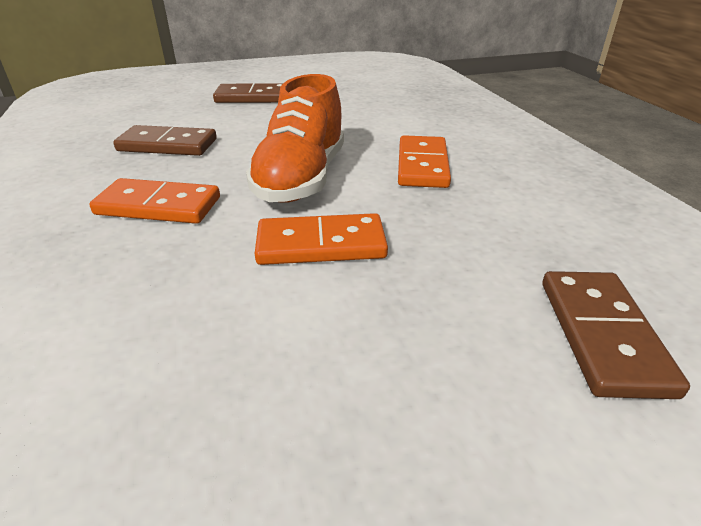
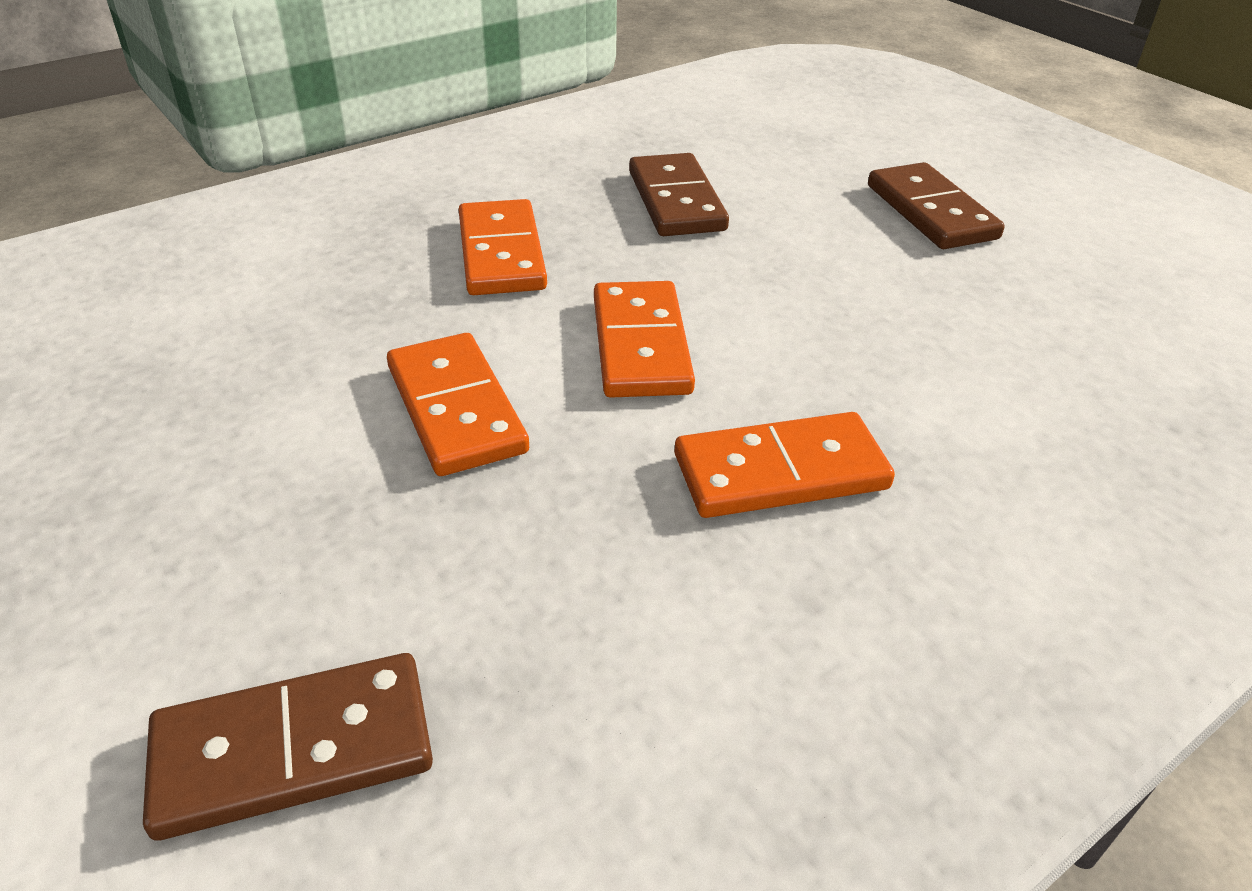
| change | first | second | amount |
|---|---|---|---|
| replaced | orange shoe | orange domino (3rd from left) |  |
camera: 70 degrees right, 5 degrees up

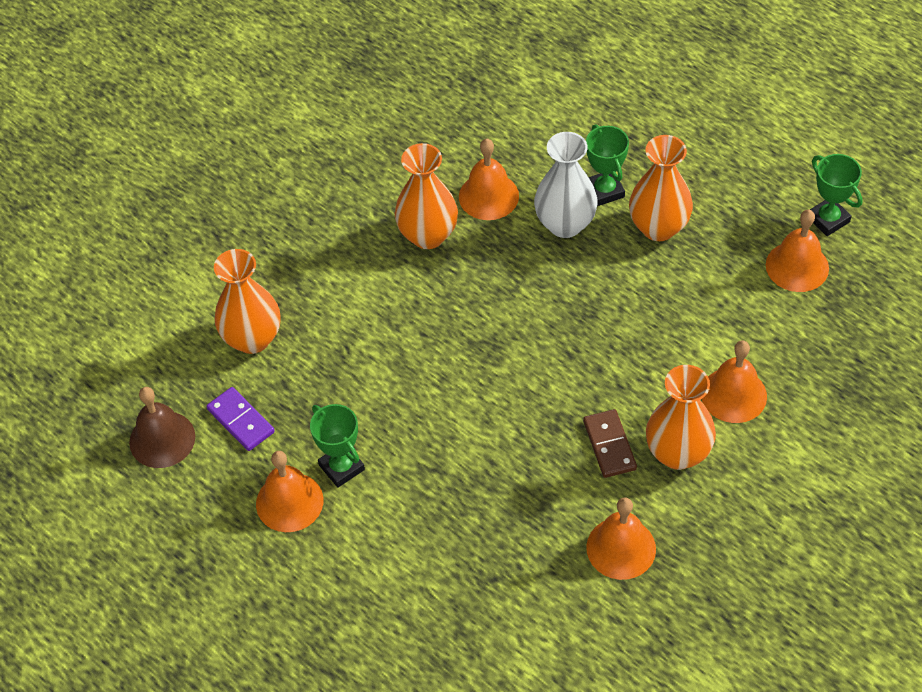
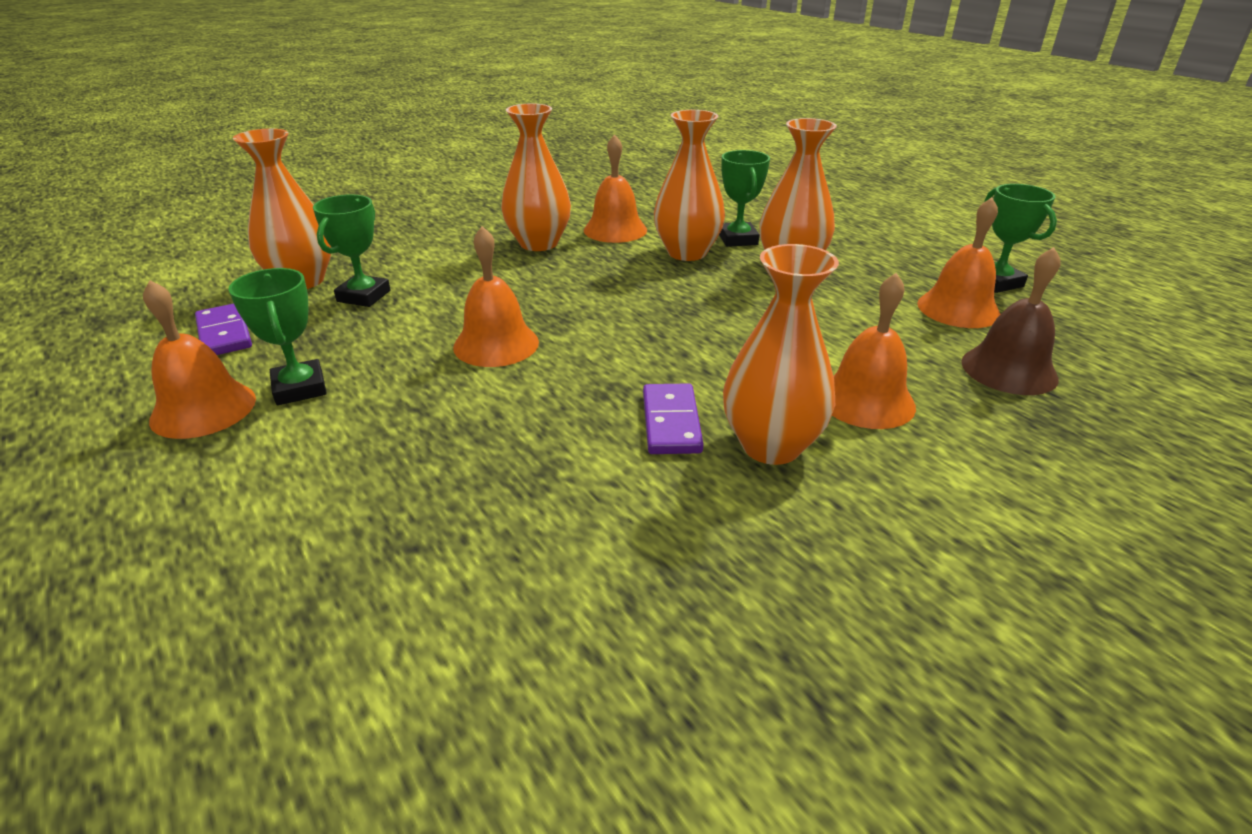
| change | first | second | amount |
|---|---|---|---|
| moved | brown bell |  |  |
| recoloured | white vase | orange vase (3rd from left) |  |
| recoloured | brown domino | purple domino (2nd from left) |  |
| moved | orange bell (3rd from left in the first image) | orange bell (2nd from left) |  |
| added |  | green trophy (2nd from left) |  |
camera: 10 degrees right, 20 degrees down

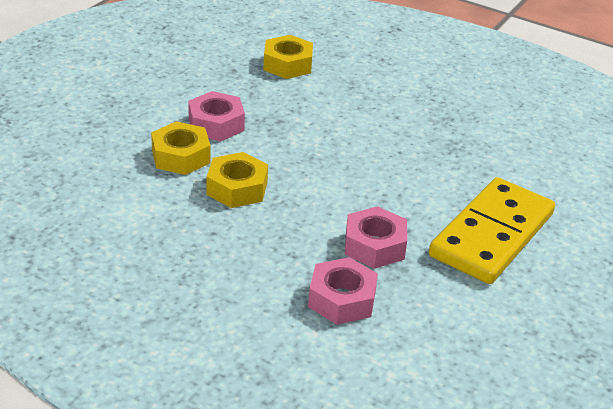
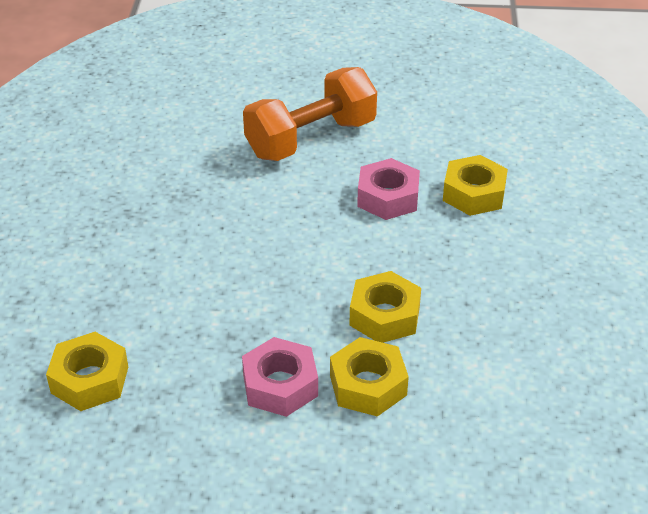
| change | first | second | amount |
|---|---|---|---|
| recoloured | pink nut (2nd from left) | yellow nut (4th from left) |  |
| replaced | yellow domino | orange dumbbell |  |
camera: 115 degrees left, 5 degrees up

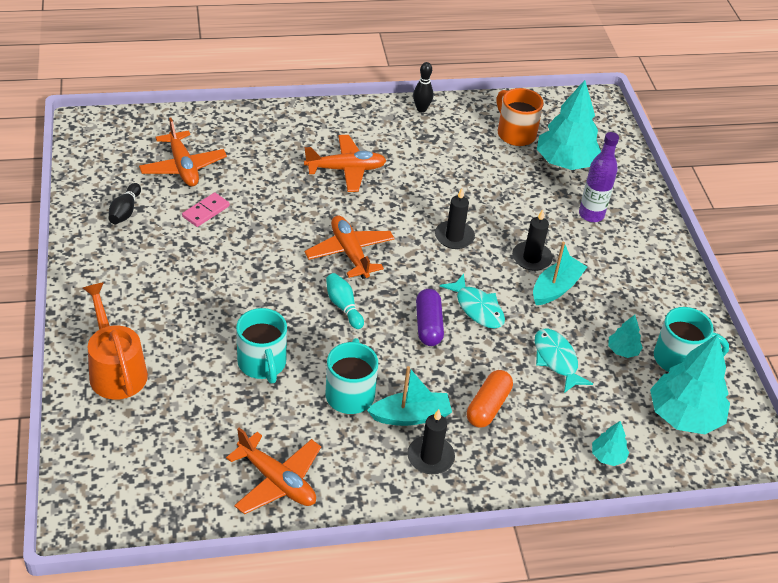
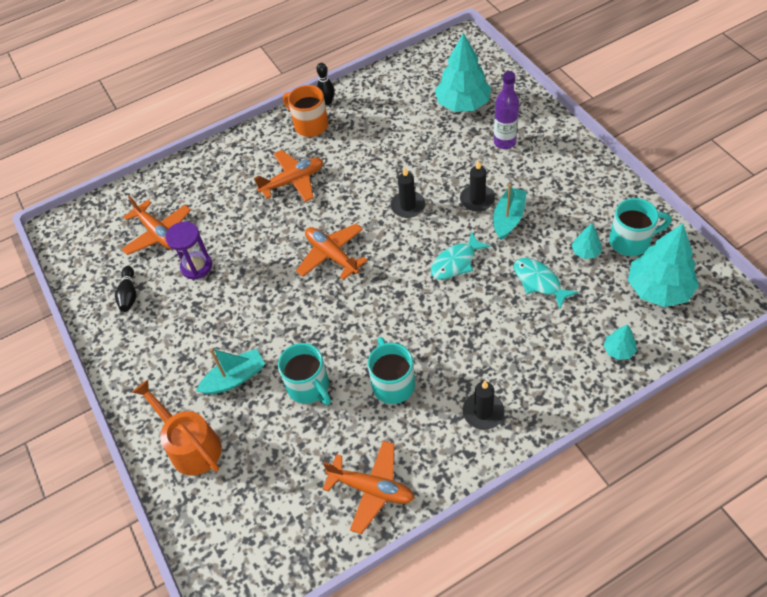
| change | first | second | amount |
|---|---|---|---|
| replaced | pink domino | purple hourglass |  |
| removed | turquoise bowling pin |  |  |
| moved | turquoise boat (1st from left) |  |  |
| removed | purple capsule |  |  |
| turned | turquoise fish (1st from left) |  | 105 degrees clockwise |
| removed | orange capsule |  |  |
| moved | orange mug |  |  |
camera: 10 degrees left, 10 degrees up

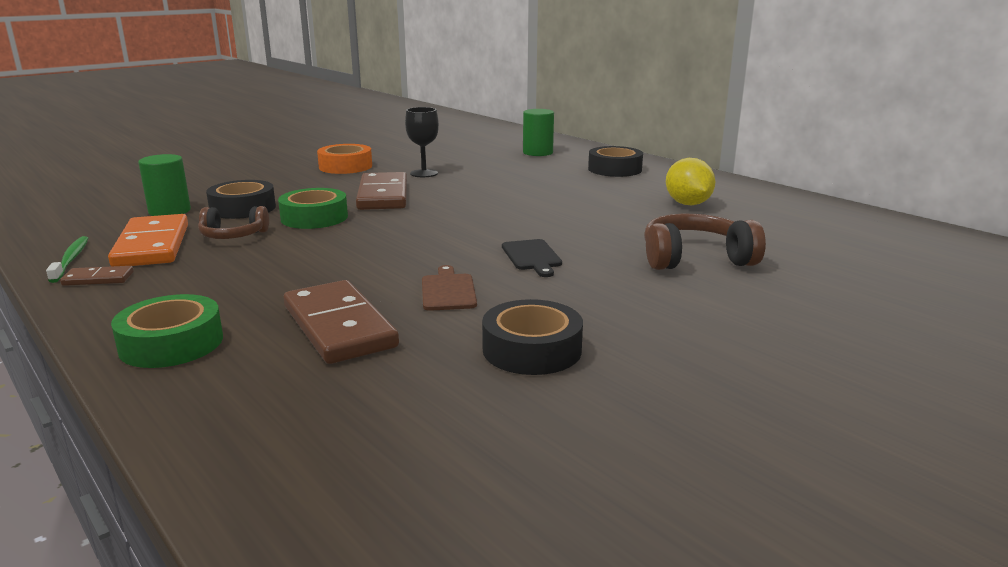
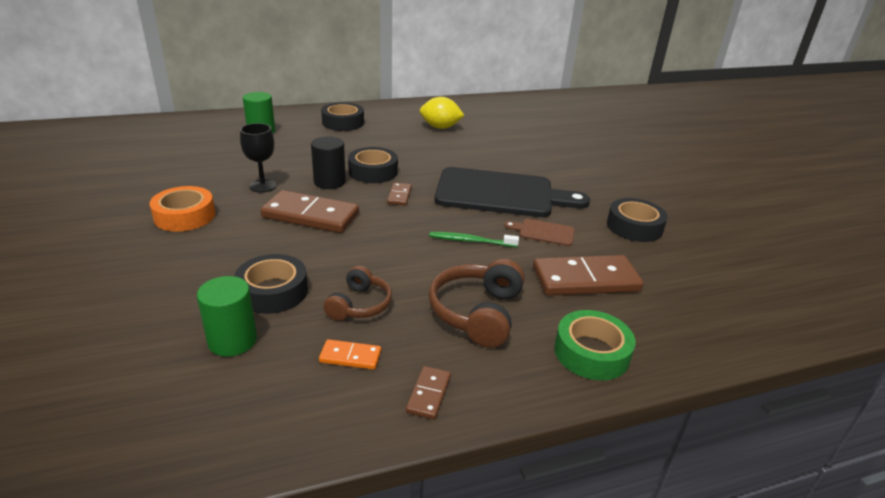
| change | first | second | amount |
|---|---|---|---|
| moved | green toothbrush |  |  |
| resized | orange domino |  | x0.47 |
| removed | green tape (2nd from left) |  |  |
| resized | black cutting board |  | x2.41 |
| moved | brown headphones (2nd from left) |  |  |
| added |  | black cylinder |  |
| added |  | black tape (3rd from left) |  |
| added |  | brown domino (2nd from left) |  |
camera: 70 degrees left, 10 degrees up

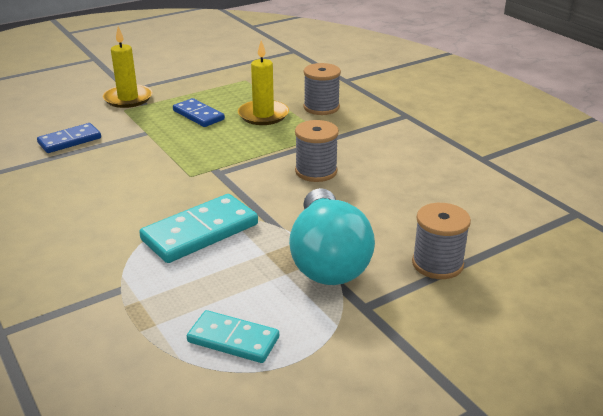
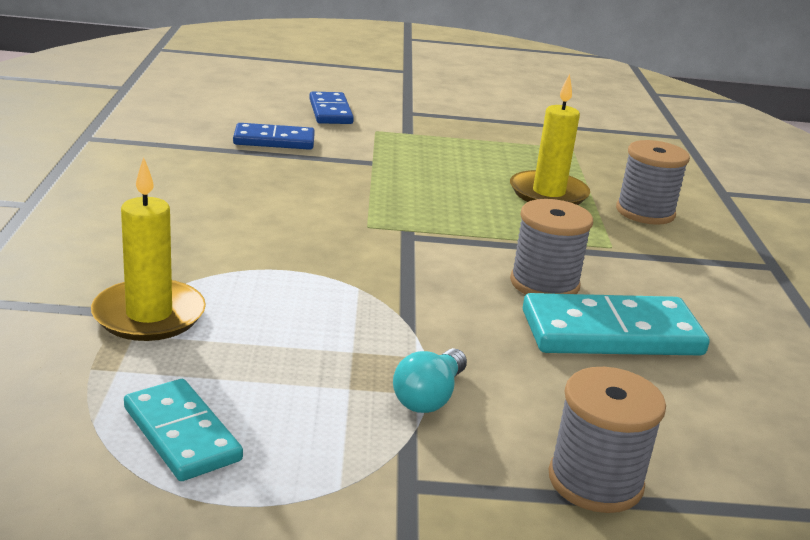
| change | first | second | amount |
|---|---|---|---|
| moved | yellow candle (1st from left) |  |  |
| moved | turquoise domino (1st from left in the first image) | turquoise domino (2nd from left) |  |
| moved | blue domino (2nd from left) |  |  |
| resized | turquoise light bulb |  | x0.44 |
camera: 30 degrees right, 5 degrees down

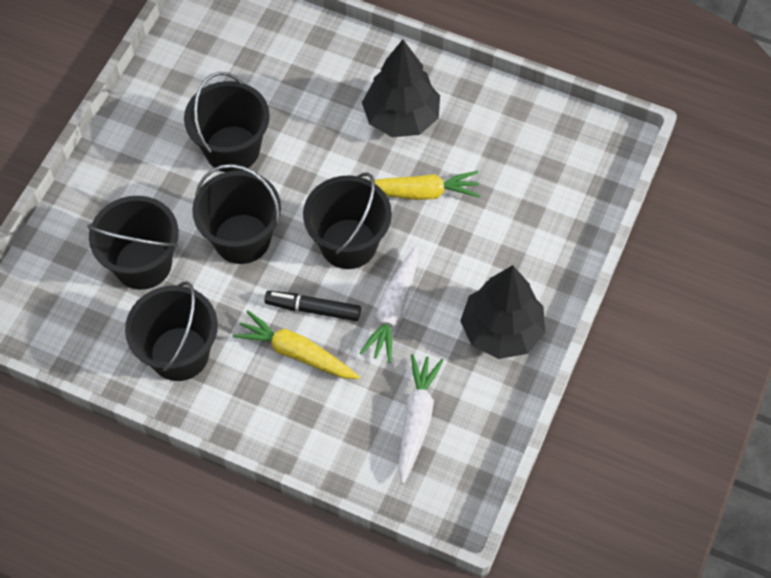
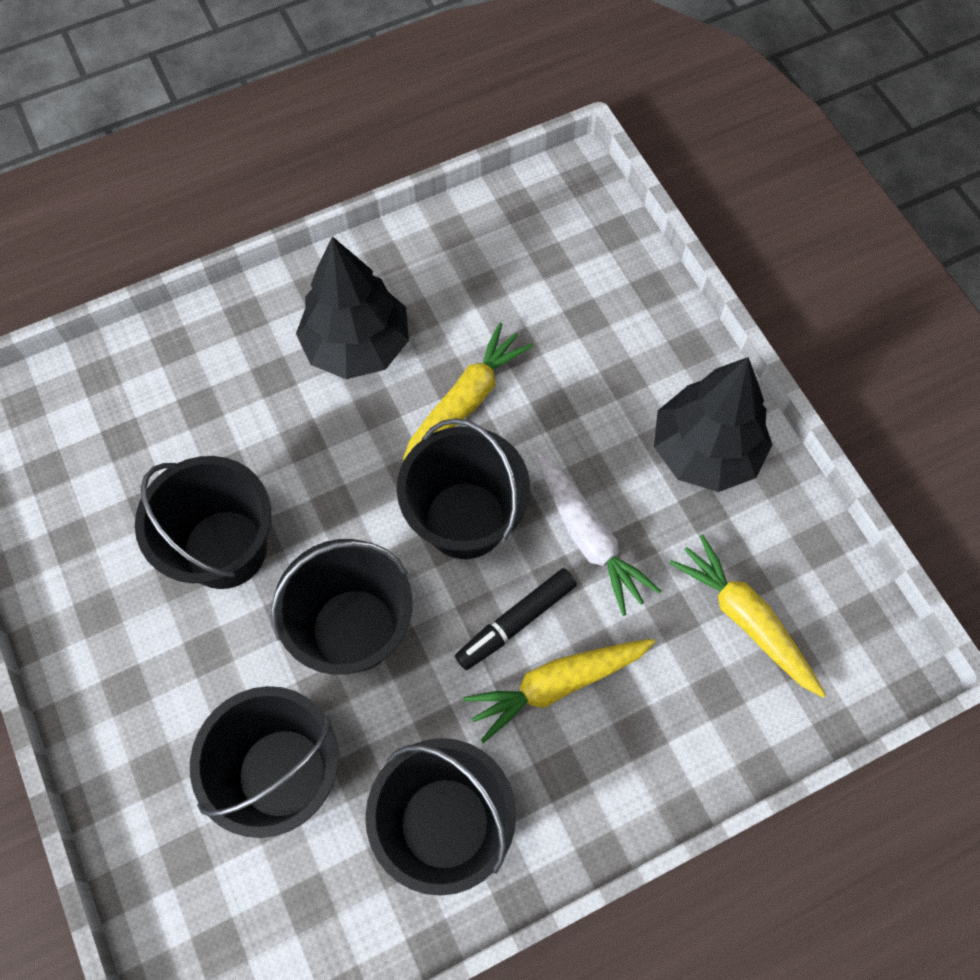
| change | first | second | amount |
|---|---|---|---|
| recoloured | white carrot (2nd from left) | yellow carrot (3rd from left) |  |
camera: 50 degrees left, 5 degrees up

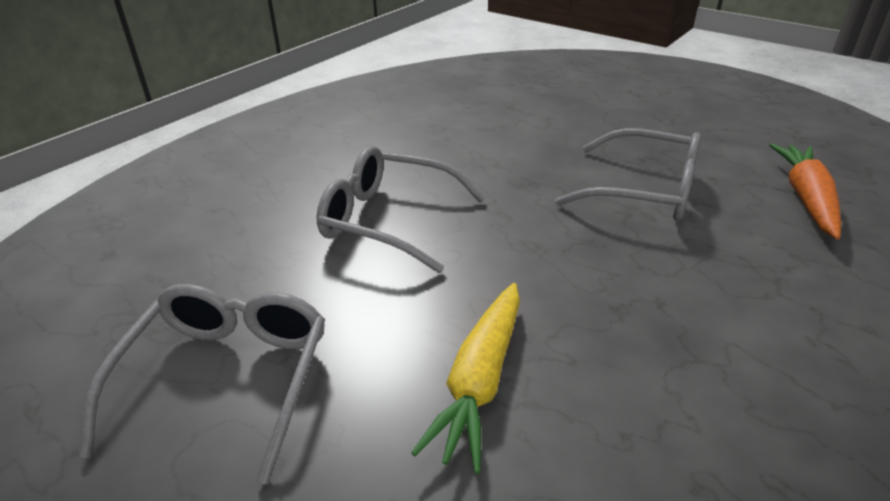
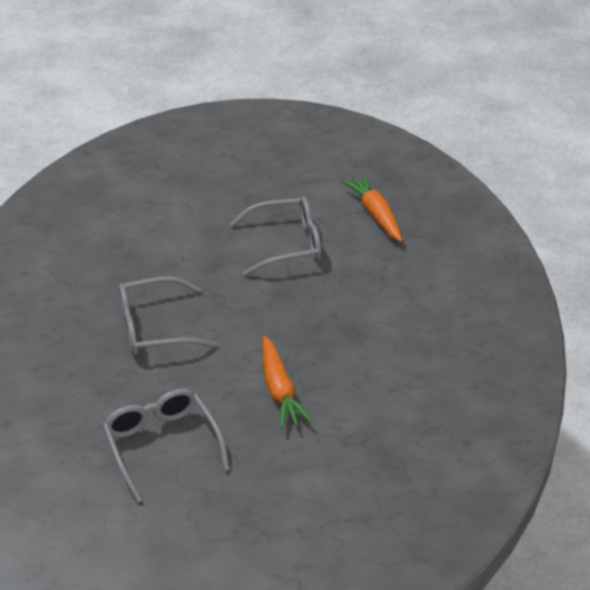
| change | first | second | amount |
|---|---|---|---|
| recoloured | yellow carrot | orange carrot (1st from left) |  |
camera: 35 degrees left, 5 degrees up

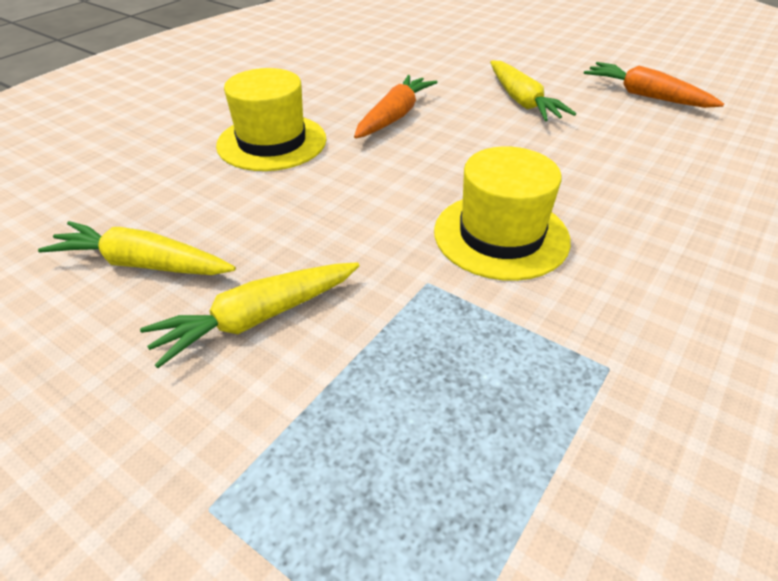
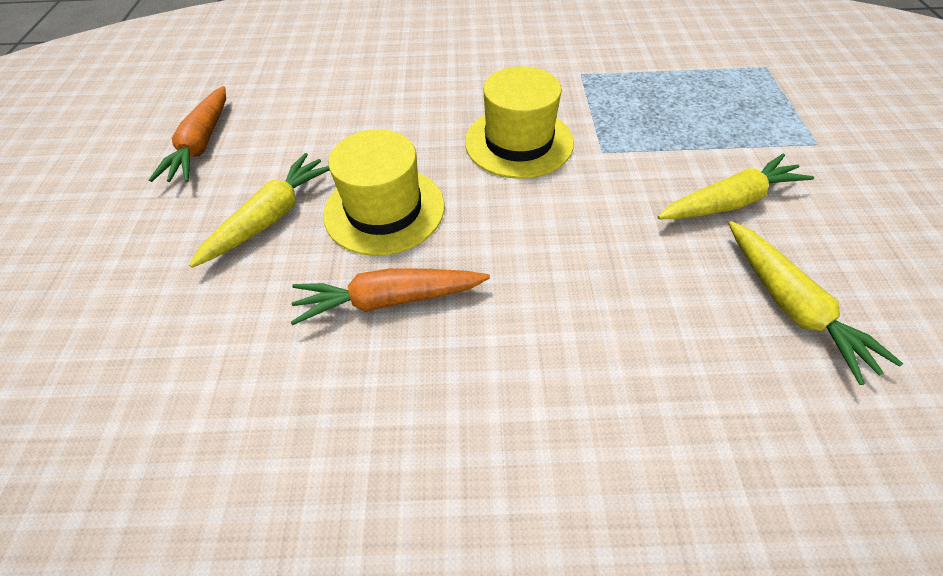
| change | first | second | amount |
|---|---|---|---|
| turned | yellow carrot (2nd from left) |  | 45 degrees counterclockwise |
| moved | yellow hat (1st from left) |  |  |
camera: 125 degrees left, 10 degrees up

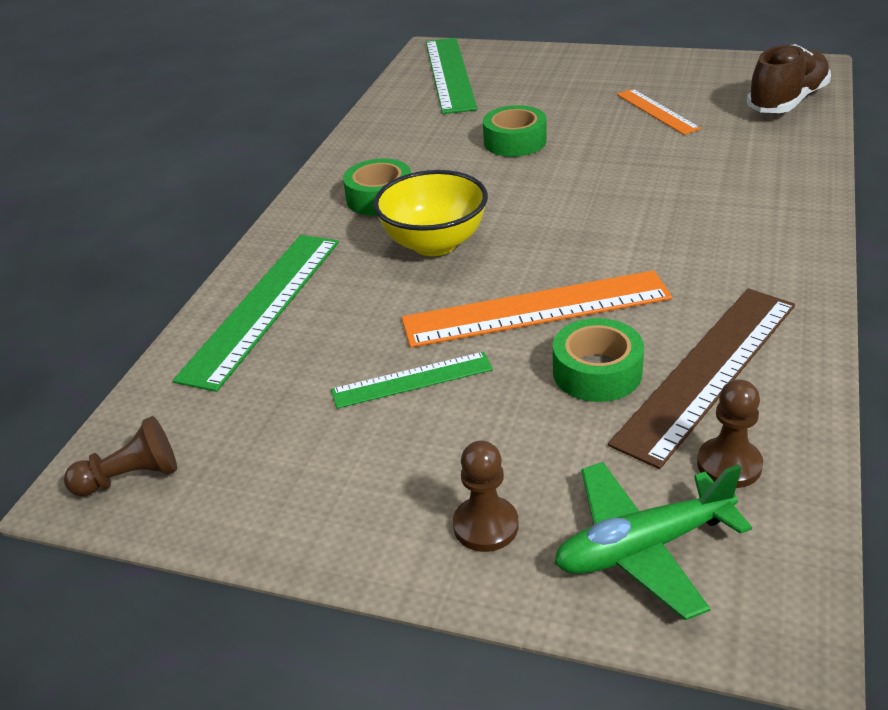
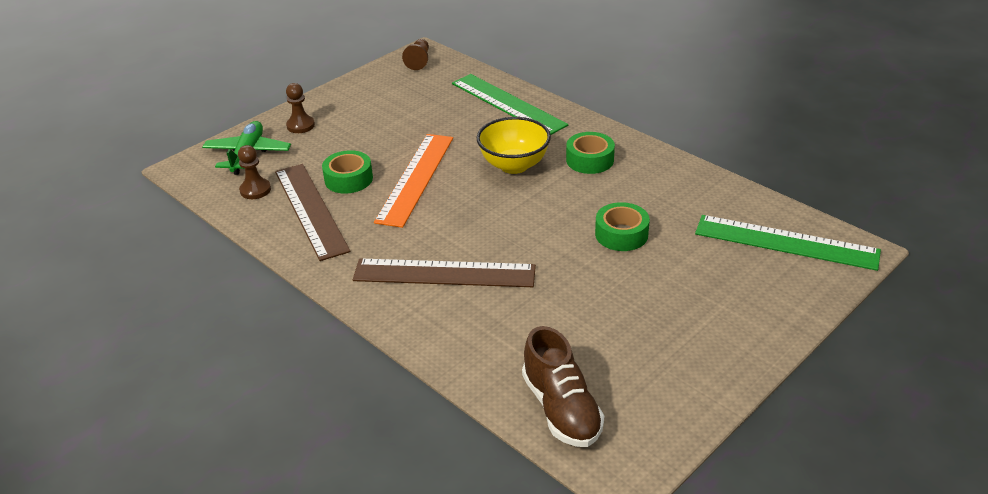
| change | first | second | amount |
|---|---|---|---|
| removed | green ruler (2nd from left) |  |  |
| removed | orange ruler (2nd from left) |  |  |
| added |  | brown ruler (2nd from left) |  |
camera: 115 degrees right, 0 degrees up

